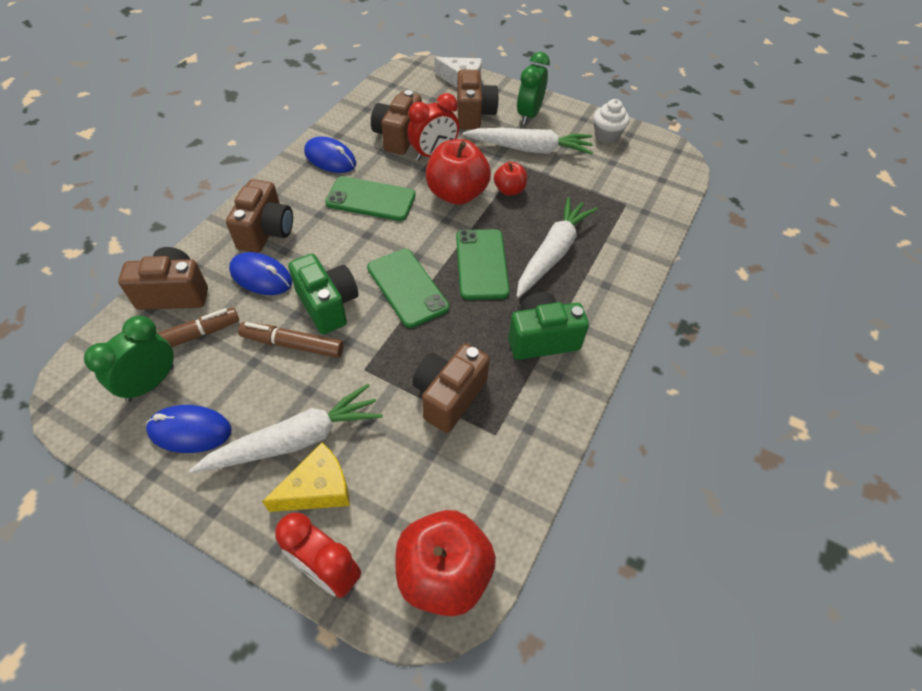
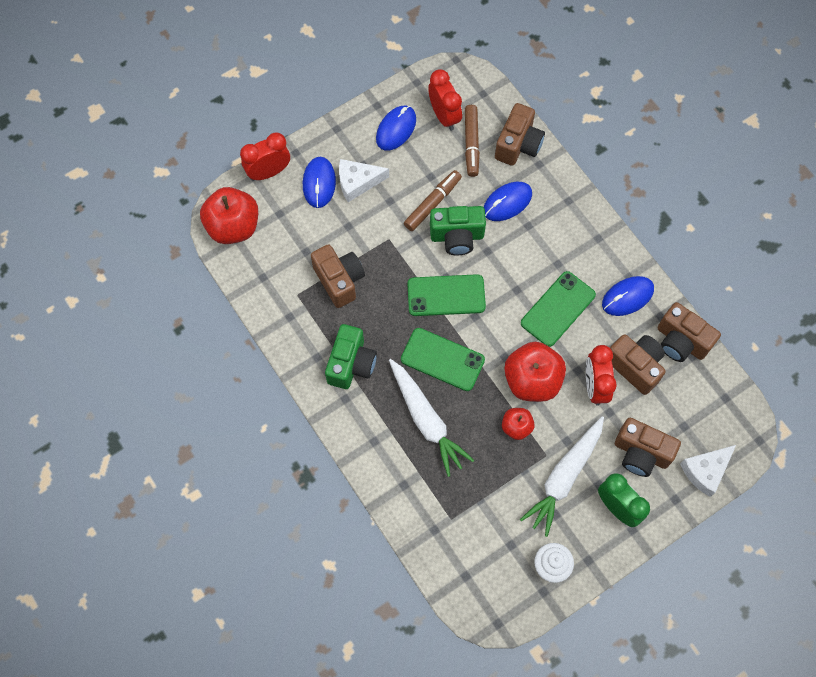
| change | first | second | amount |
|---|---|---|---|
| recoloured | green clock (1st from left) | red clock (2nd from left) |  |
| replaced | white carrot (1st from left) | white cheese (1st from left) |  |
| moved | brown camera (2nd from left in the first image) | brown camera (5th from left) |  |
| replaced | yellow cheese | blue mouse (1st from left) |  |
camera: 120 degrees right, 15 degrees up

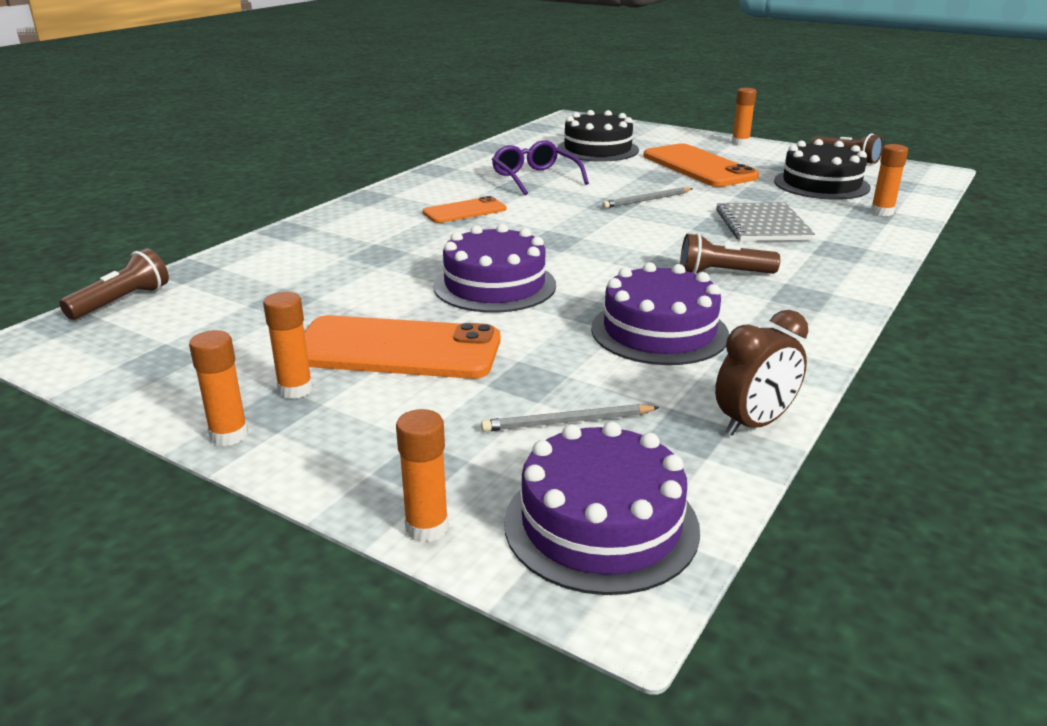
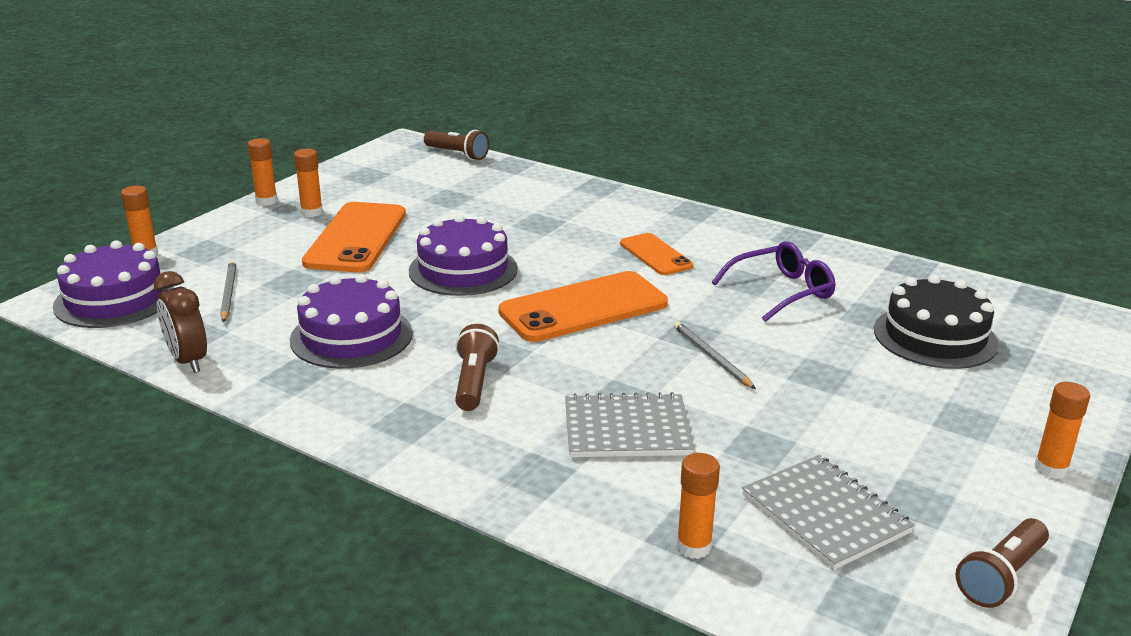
| change | first | second | amount |
|---|---|---|---|
| moved | orange phone (3rd from left in the first image) | orange phone (2nd from left) |  |
| replaced | black cake (2nd from left) | grey notebook (2nd from left) |  |
camera: 90 degrees right, 0 degrees up

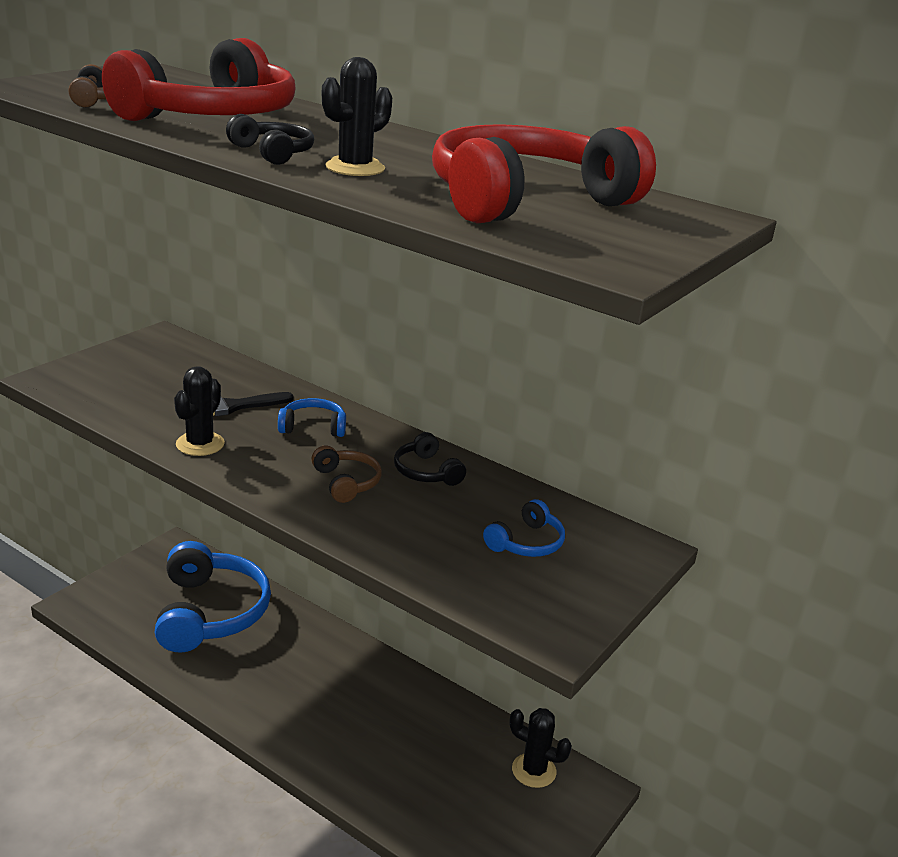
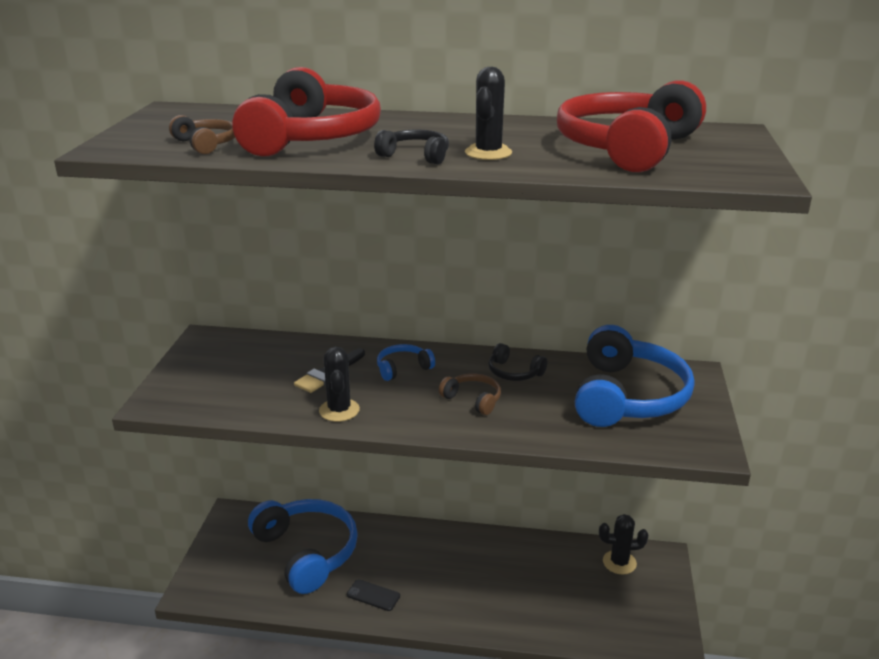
| change | first | second | amount |
|---|---|---|---|
| resized | blue headphones (3rd from left) |  | x2.24 |
| added |  | black phone |  |
camera: 25 degrees left, 0 degrees up

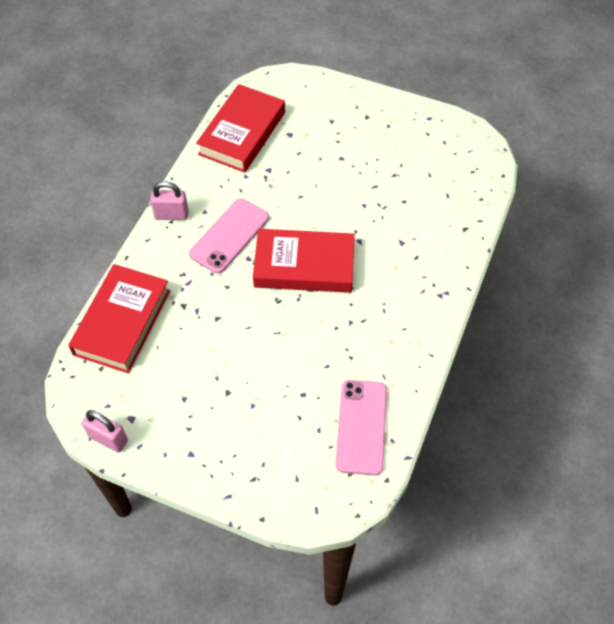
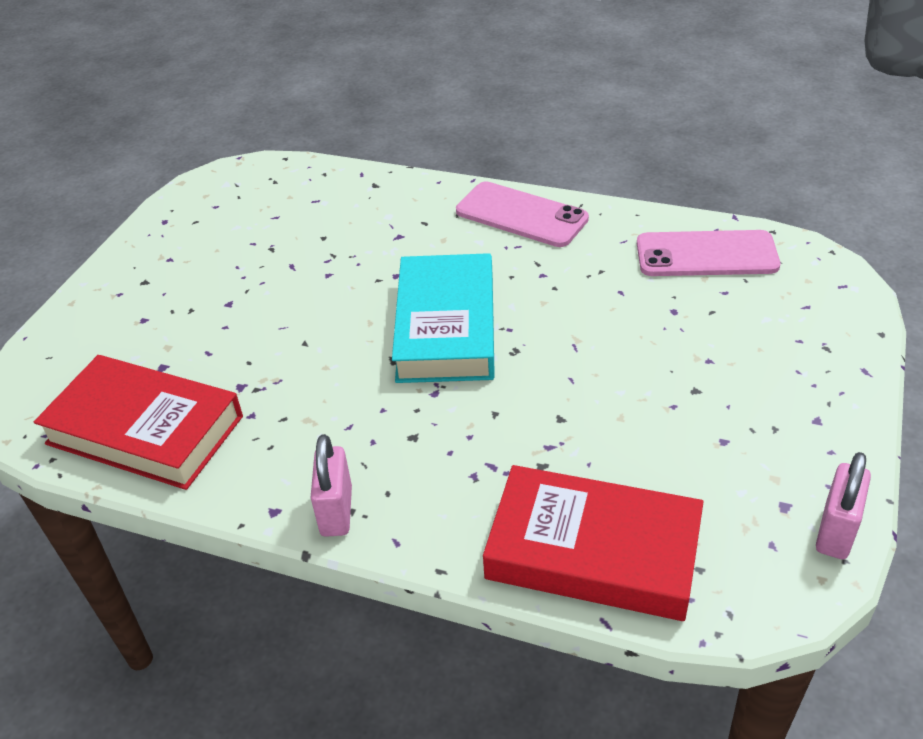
| change | first | second | amount |
|---|---|---|---|
| moved | pink phone (1st from left) |  |  |
| recoloured | red book (3rd from left) | turquoise book |  |
camera: 90 degrees left, 15 degrees down

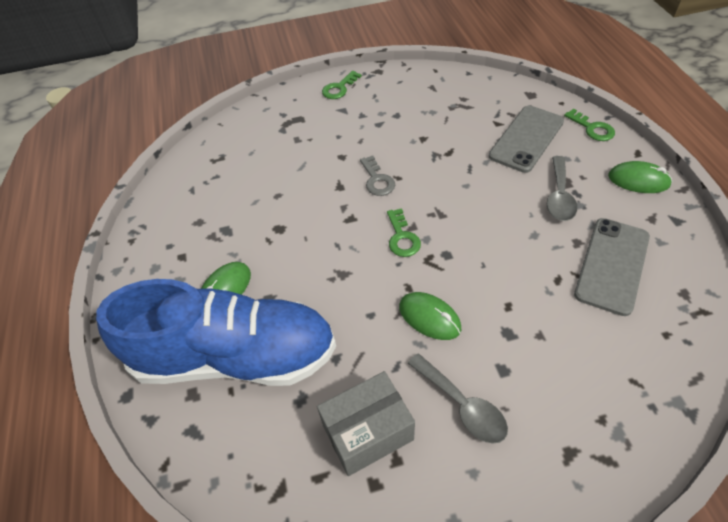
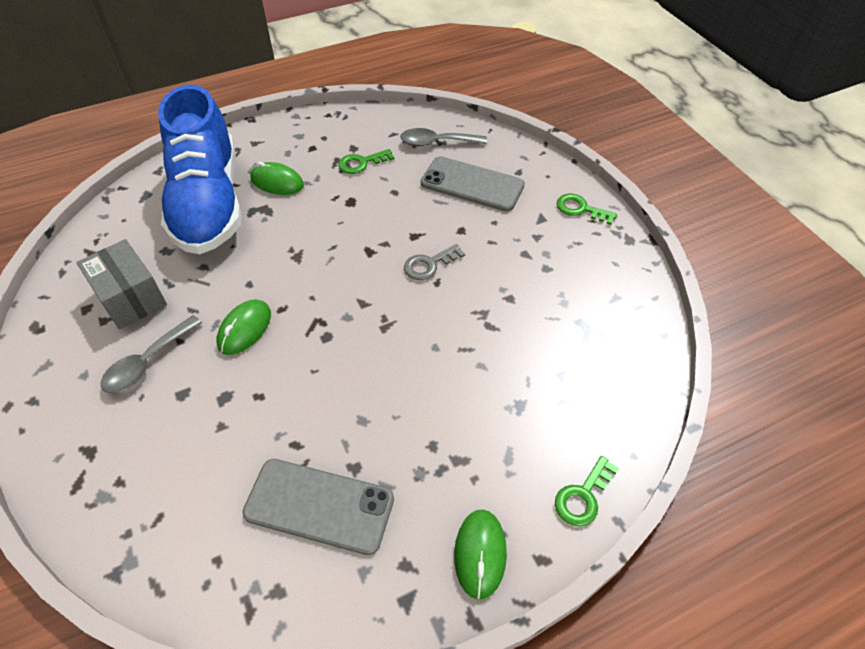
| change | first | second | amount |
|---|---|---|---|
| moved | green key (2nd from left in the first image) | green key (1st from left) |  |
| moved | grey phone (1st from left in the first image) | grey phone (2nd from left) |  |
| moved | grey spoon (2nd from left) |  |  |
camera: 75 degrees right, 0 degrees up

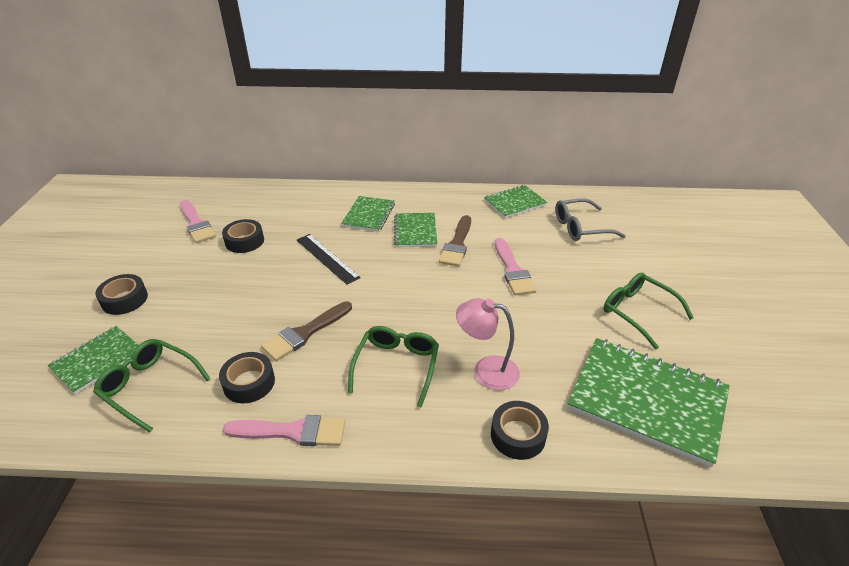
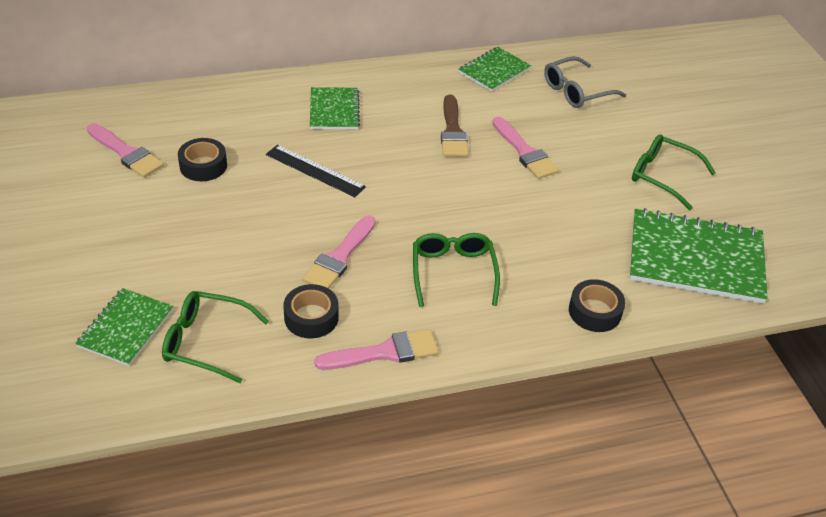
| change | first | second | amount |
|---|---|---|---|
| removed | black tape (1st from left) |  |  |
| recoloured | brown brush (1st from left) | pink brush (2nd from left) |  |
| removed | green notebook (3rd from left) |  |  |
| removed | pink lamp |  |  |
camera: 20 degrees left, 5 degrees up

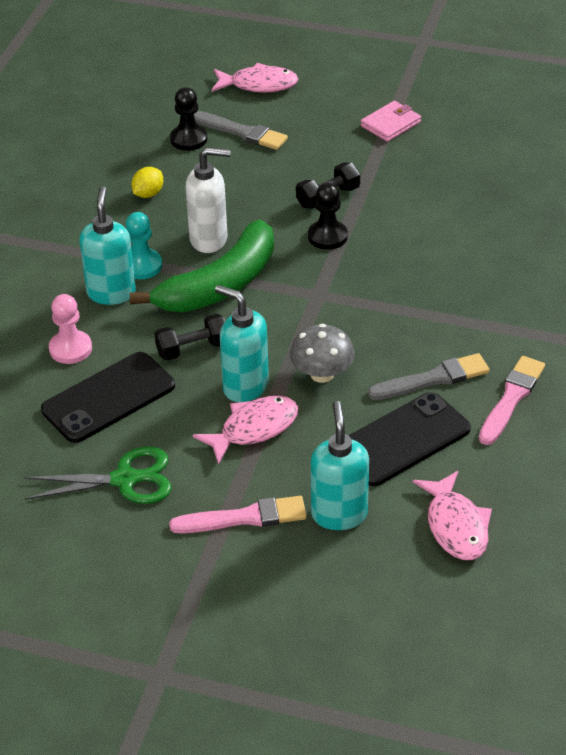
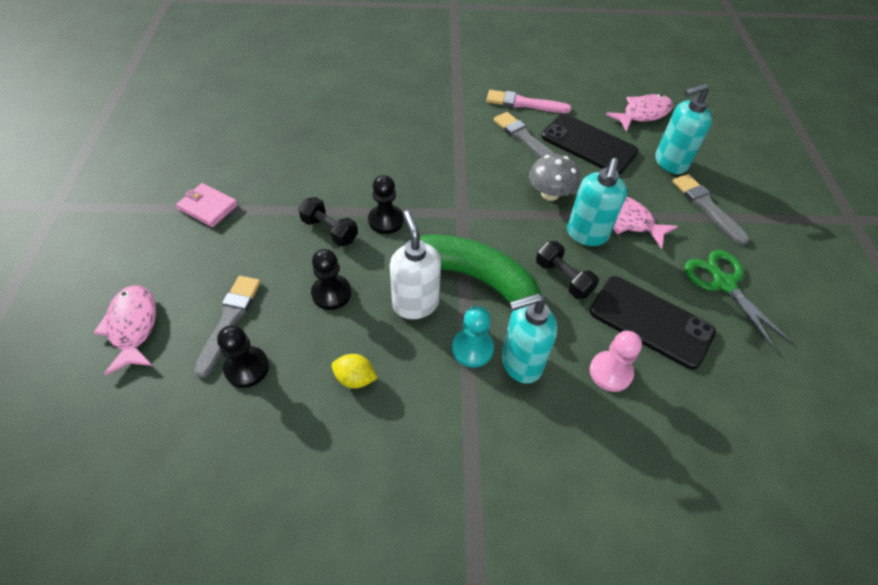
| change | first | second | amount |
|---|---|---|---|
| recoloured | pink brush (1st from left) | grey brush (3rd from left) |  |
| added |  | black pawn (2nd from left) |  |
camera: 110 degrees left, 10 degrees up

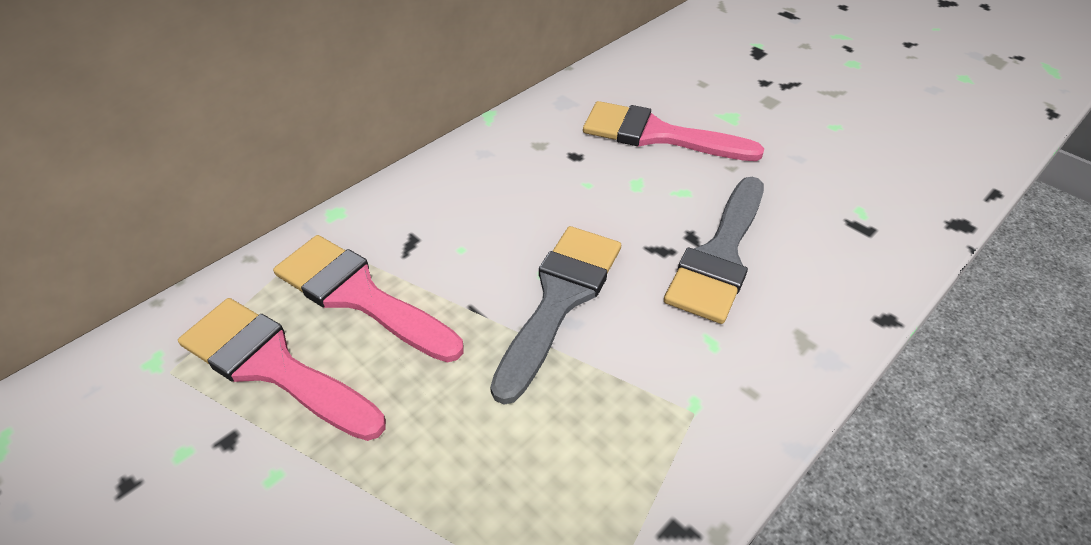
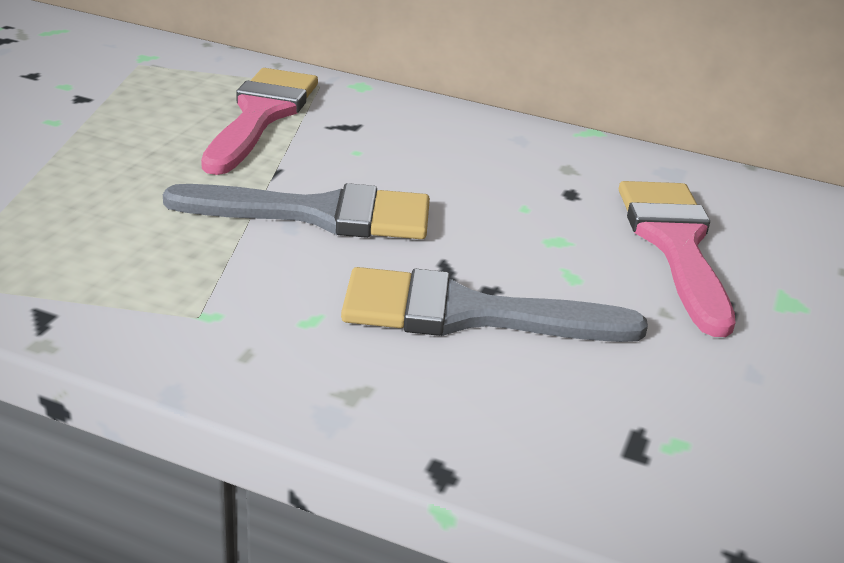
| change | first | second | amount |
|---|---|---|---|
| removed | pink brush (1st from left) |  |  |
camera: 65 degrees right, 15 degrees down

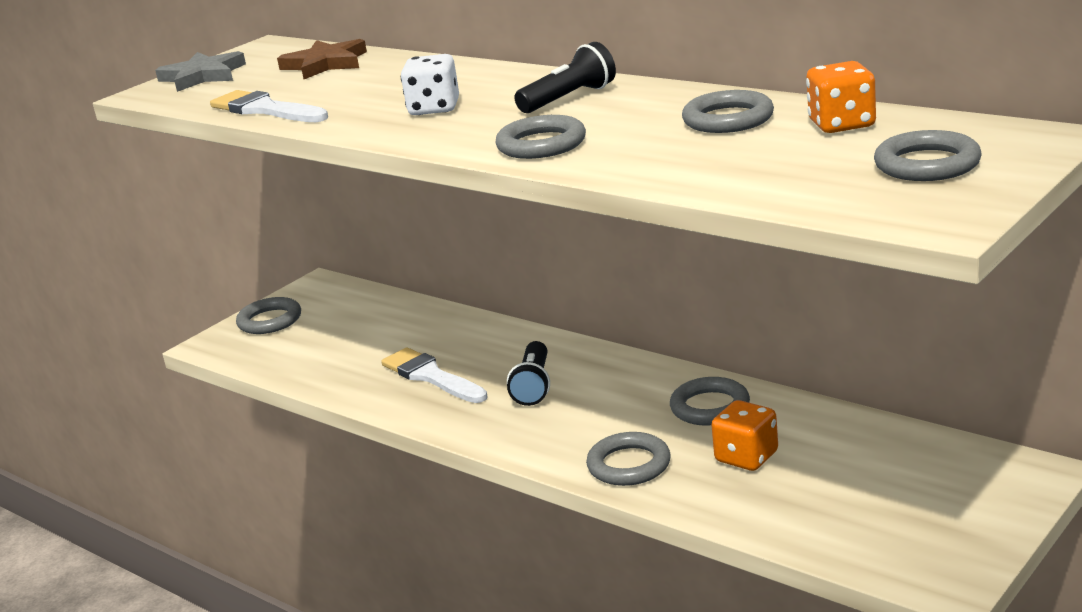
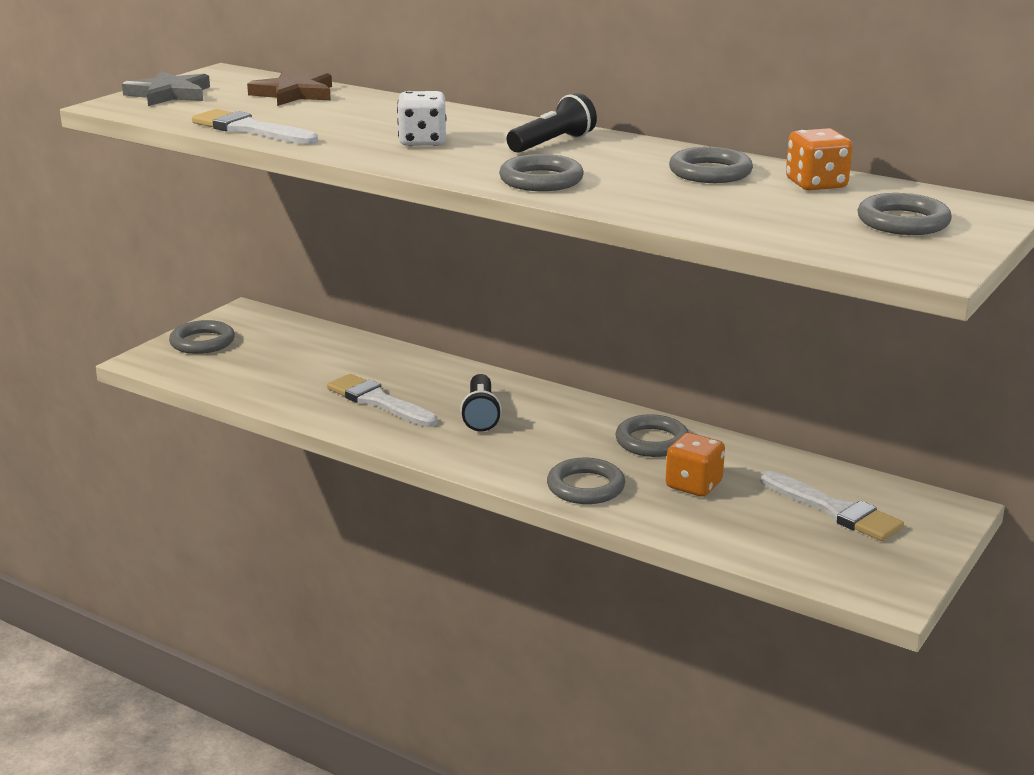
| change | first | second | amount |
|---|---|---|---|
| added |  | white brush (3rd from left) |  |
camera: 10 degrees left, 0 degrees up

